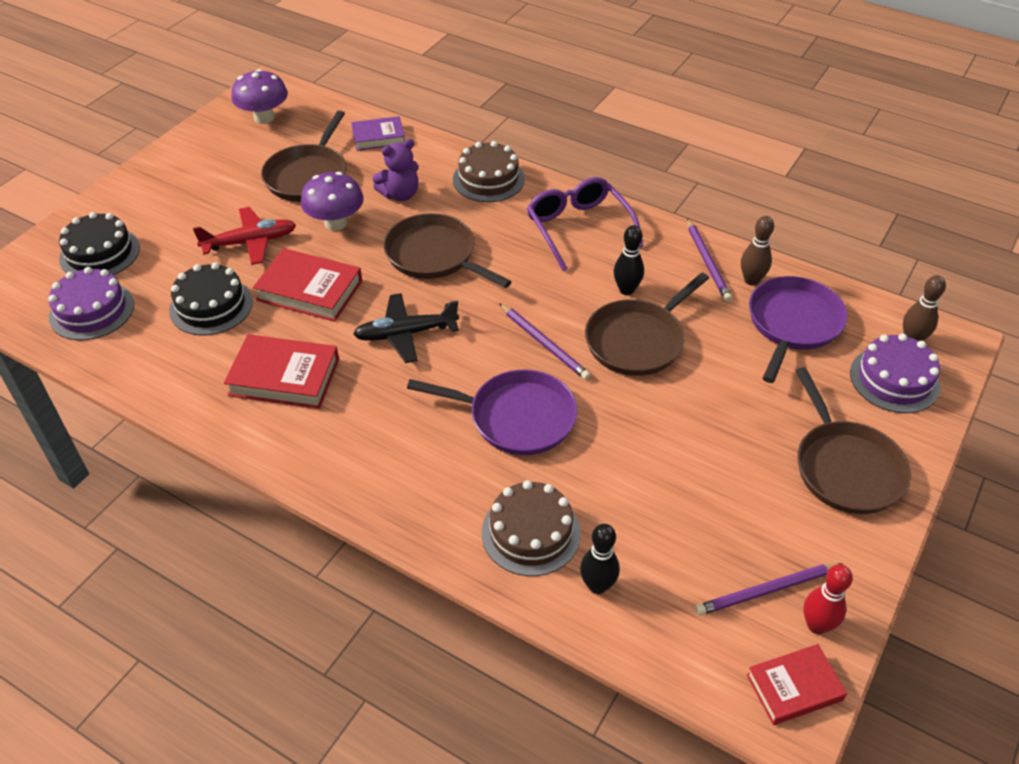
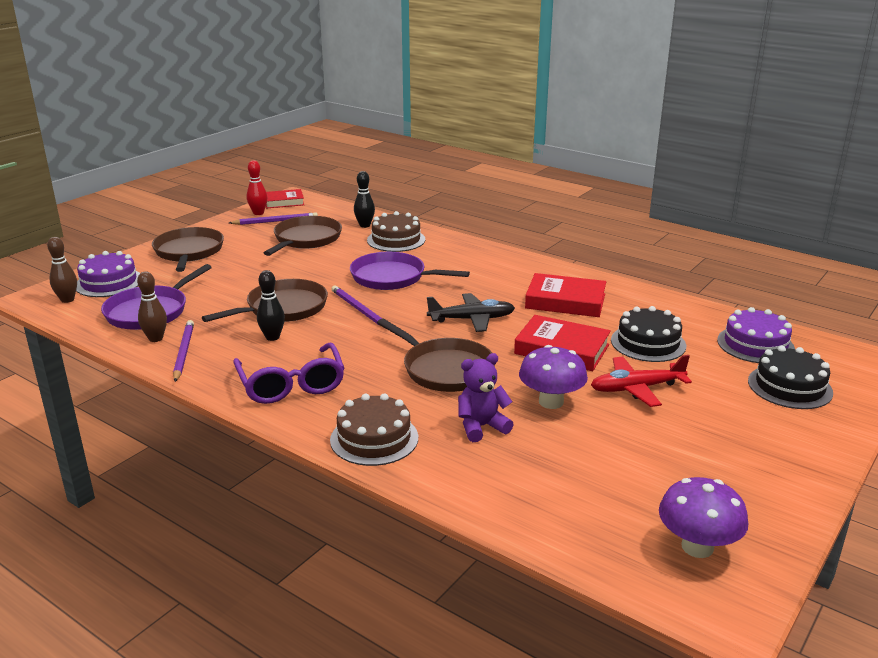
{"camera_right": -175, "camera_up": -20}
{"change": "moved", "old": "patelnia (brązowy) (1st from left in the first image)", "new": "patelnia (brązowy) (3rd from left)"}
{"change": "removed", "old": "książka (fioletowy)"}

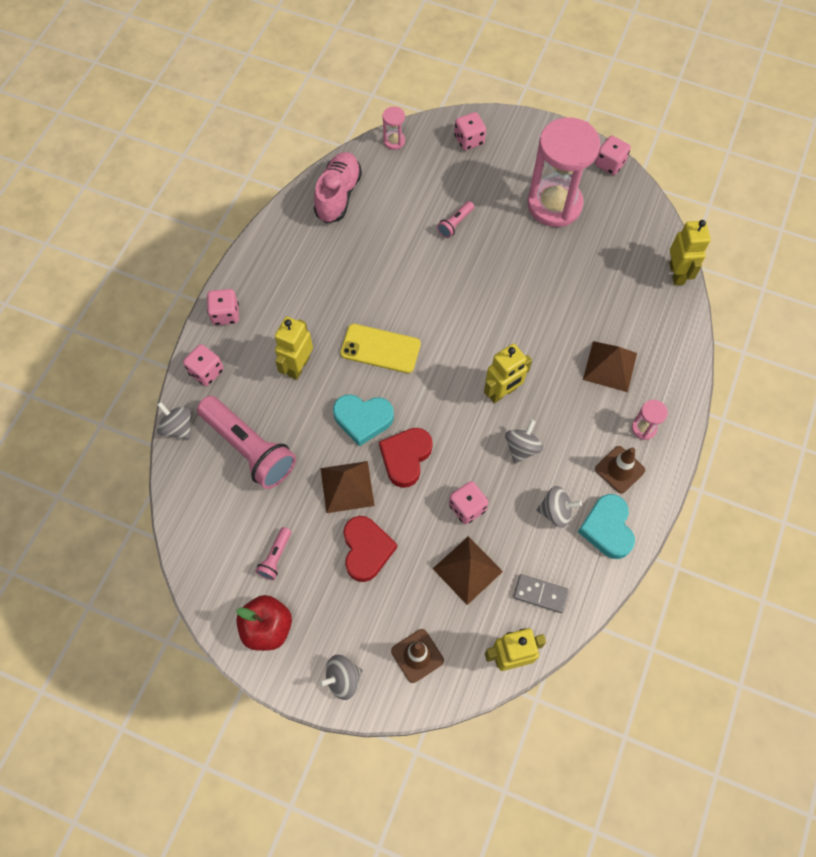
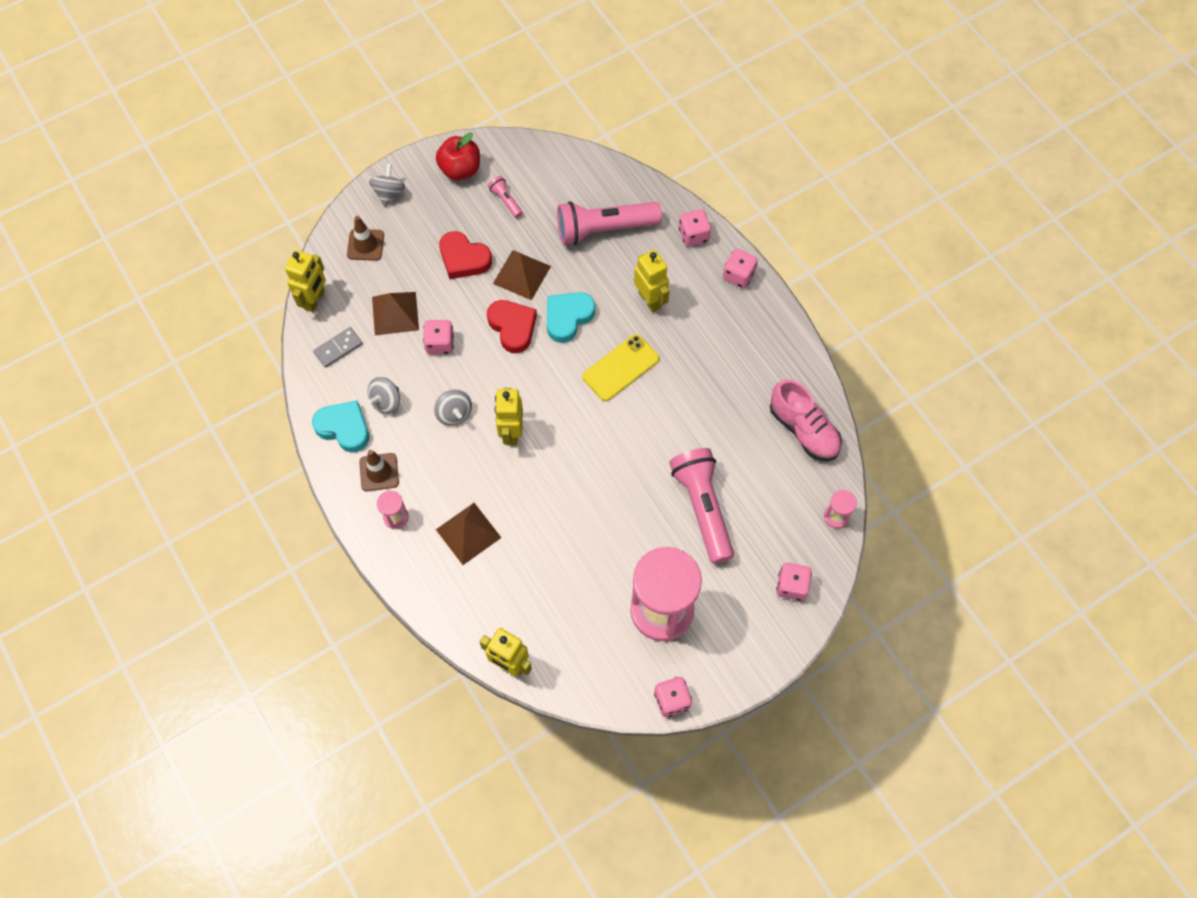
{"camera_right": 125, "camera_up": 0}
{"change": "resized", "old": "latarka (różowy) (3rd from left)", "factor": 2.24}
{"change": "removed", "old": "bączek (szary) (1st from left)"}

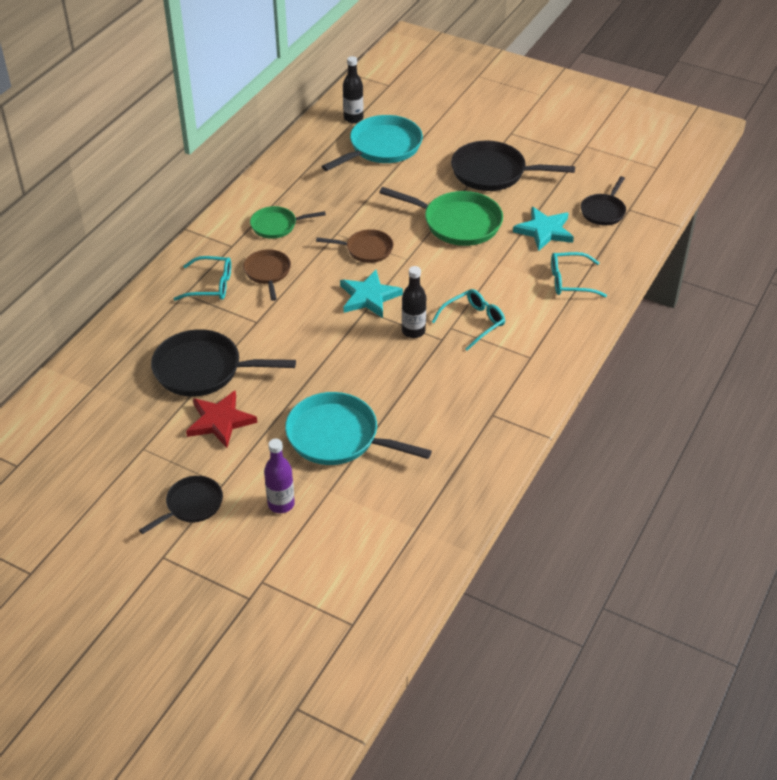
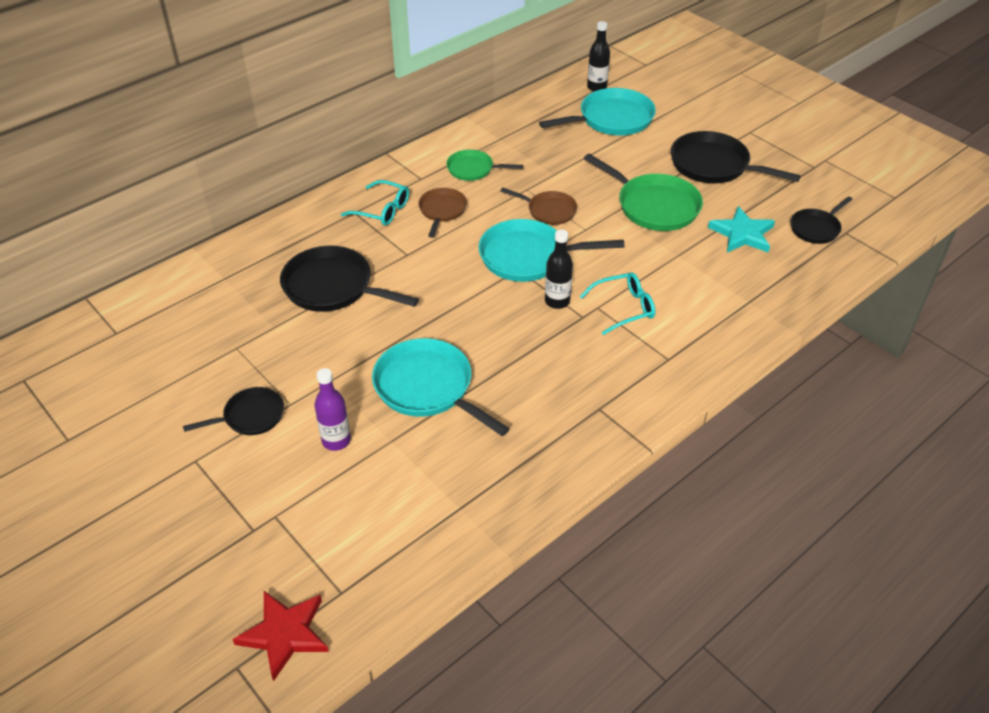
{"camera_right": 20, "camera_up": 0}
{"change": "removed", "old": "okulary (turkusowy) (3rd from left)"}
{"change": "replaced", "old": "gwiazda (turkusowy) (1st from left)", "new": "patelnia (turkusowy) (2nd from left)"}
{"change": "moved", "old": "gwiazda (czerwony)"}

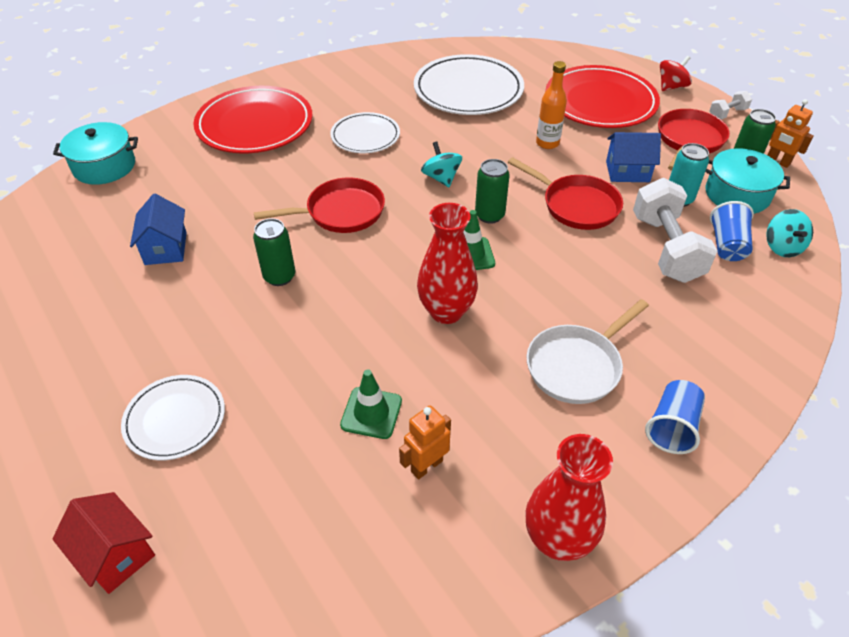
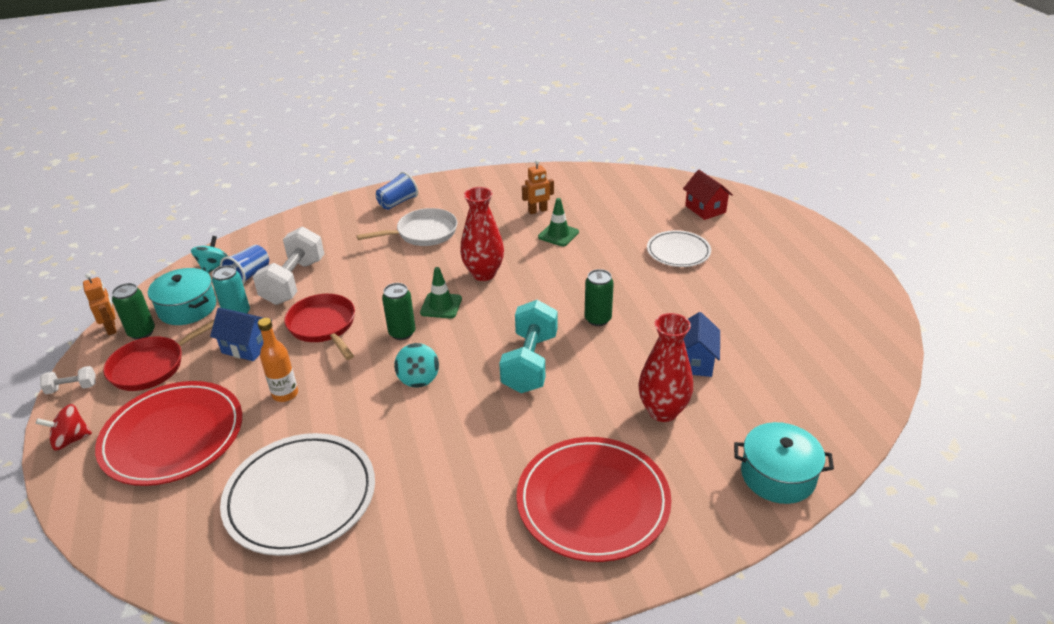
{"camera_right": -160, "camera_up": -10}
{"change": "removed", "old": "talerz (biały) (2nd from left)"}
{"change": "replaced", "old": "patelnia (czerwony) (1st from left)", "new": "hantel (turkusowy)"}
{"change": "moved", "old": "wazon (czerwony) (2nd from left)"}

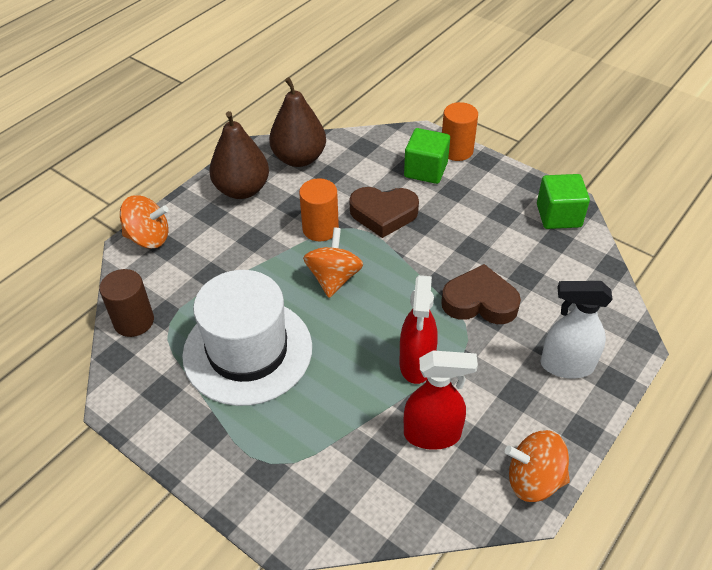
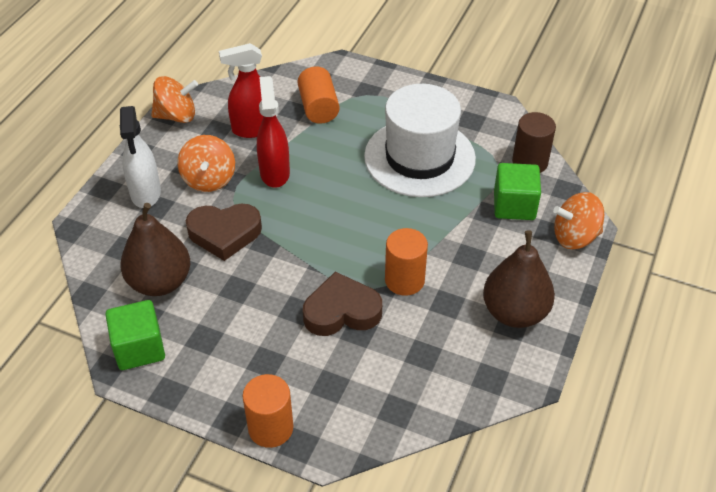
{"camera_right": 165, "camera_up": 0}
{"change": "moved", "old": "gruszka (brązowy) (2nd from left in the first image)", "new": "gruszka (brązowy) (1st from left)"}
{"change": "moved", "old": "sześcian (zielony) (1st from left in the first image)", "new": "sześcian (zielony) (2nd from left)"}
{"change": "moved", "old": "bączek (pomarańczowy) (2nd from left)"}
{"change": "turned", "old": "spryskiwacz (biały)", "degrees": 90}
{"change": "added", "new": "walec (pomarańczowy) (2nd from left)"}

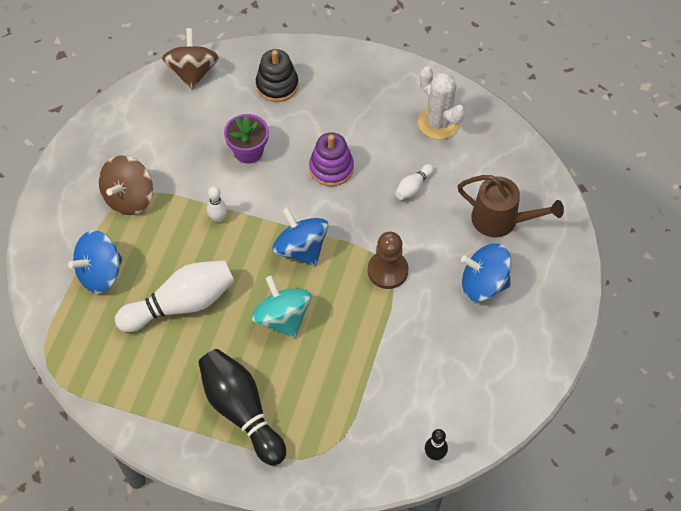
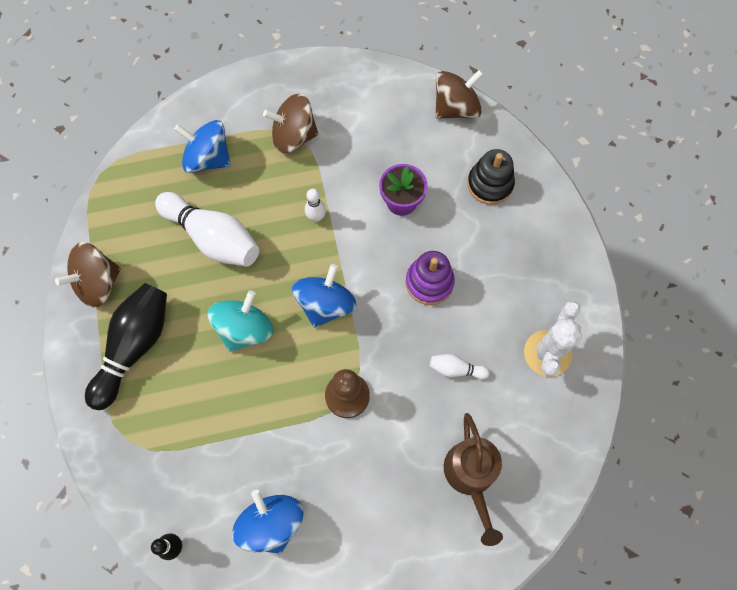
{"camera_right": 60, "camera_up": 10}
{"change": "moved", "old": "bączek (niebieski) (3rd from left in the first image)", "new": "bączek (niebieski) (2nd from left)"}
{"change": "added", "new": "bączek (brązowy) (1st from left)"}

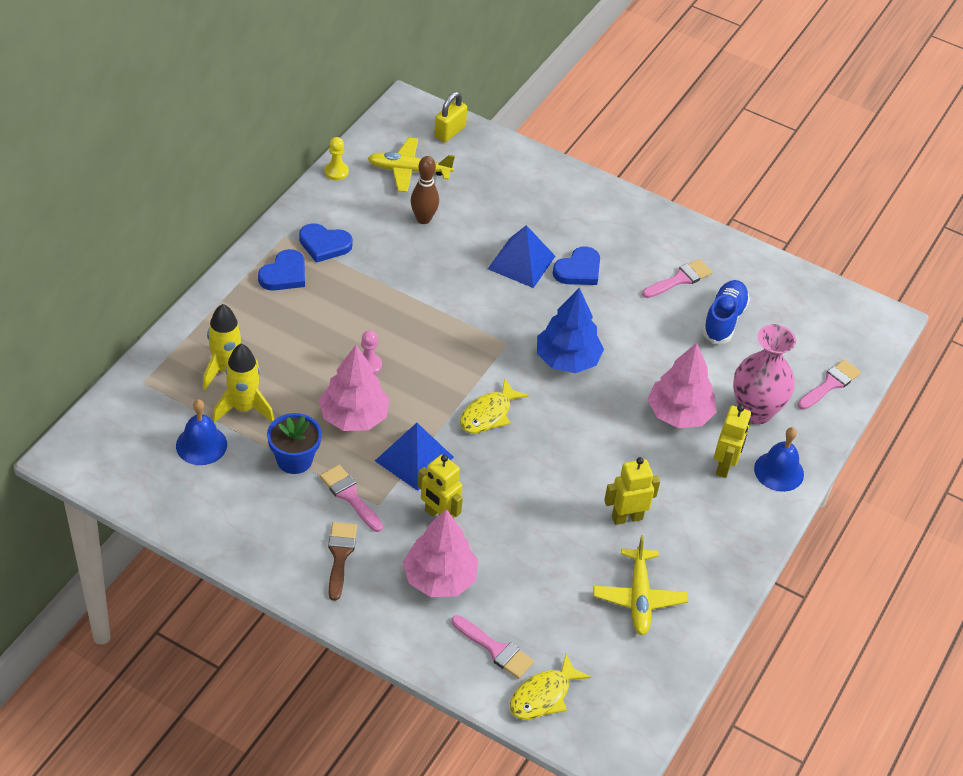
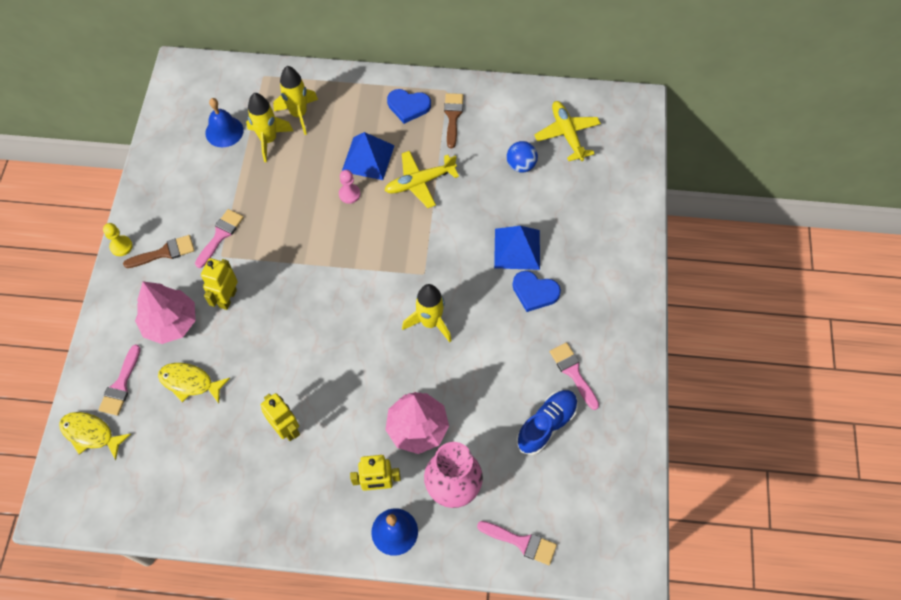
{"camera_right": 70, "camera_up": 15}
{"change": "removed", "old": "kłódka (żółty)"}
{"change": "moved", "old": "pionek (żółty)"}
{"change": "replaced", "old": "kręgiel (brązowy)", "new": "piłka (niebieski)"}
{"change": "replaced", "old": "serce (niebieski) (2nd from left)", "new": "pędzel (brązowy) (2nd from left)"}
{"change": "turned", "old": "pędzel (różowy) (3rd from left in the first image)", "degrees": -150}
{"change": "turned", "old": "but (niebieski)", "degrees": -45}
{"change": "replaced", "old": "drzewko (niebieski)", "new": "rakieta (żółty) (3rd from left)"}
{"change": "removed", "old": "drzewko (różowy) (1st from left)"}
{"change": "moved", "old": "ryba (żółty) (1st from left in the first image)", "new": "ryba (żółty) (2nd from left)"}
{"change": "removed", "old": "doniczka (niebieski)"}
{"change": "moved", "old": "piramida (niebieski) (1st from left)"}
{"change": "moved", "old": "samolot (żółty) (2nd from left in the first image)", "new": "samolot (żółty) (1st from left)"}

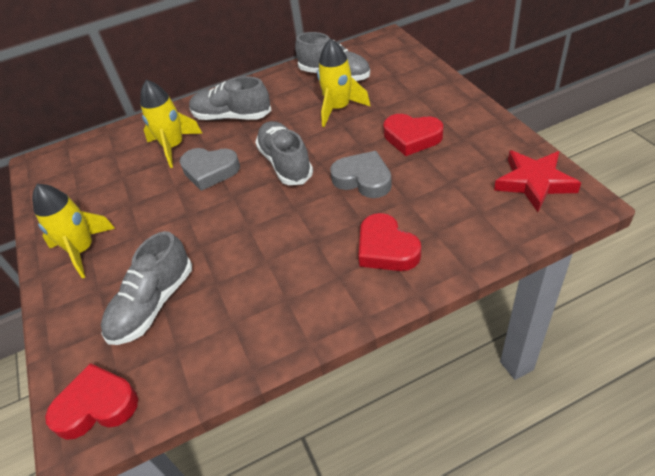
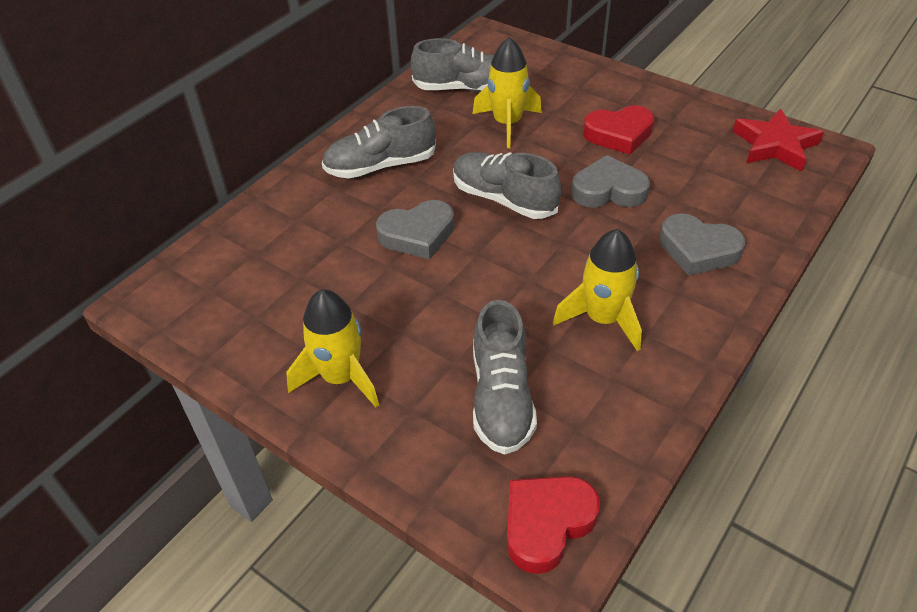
{"camera_right": -35, "camera_up": 0}
{"change": "moved", "old": "rakieta (żółty) (2nd from left in the first image)", "new": "rakieta (żółty) (3rd from left)"}
{"change": "recoloured", "old": "serce (czerwony) (2nd from left)", "new": "serce (szary) (3rd from left)"}

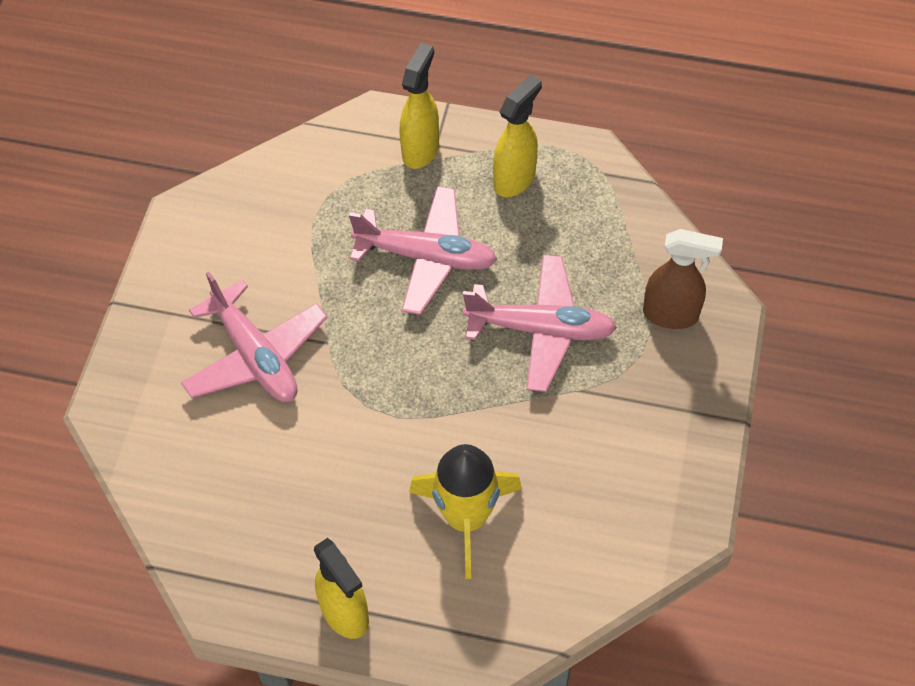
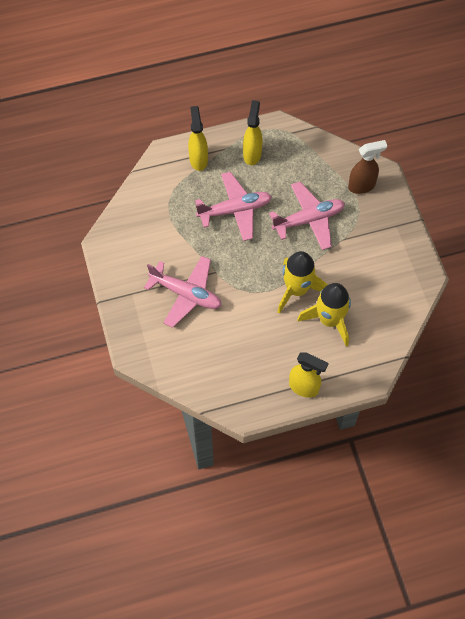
{"camera_right": -30, "camera_up": 5}
{"change": "added", "new": "rakieta (żółty) (1st from left)"}

